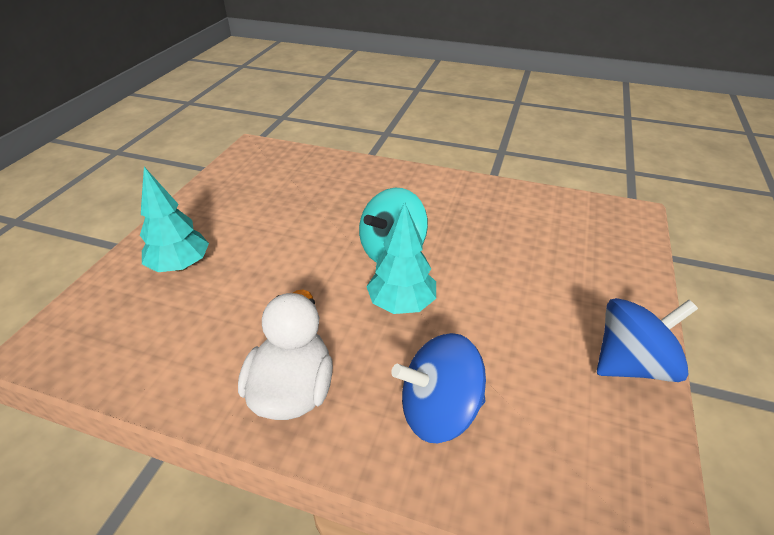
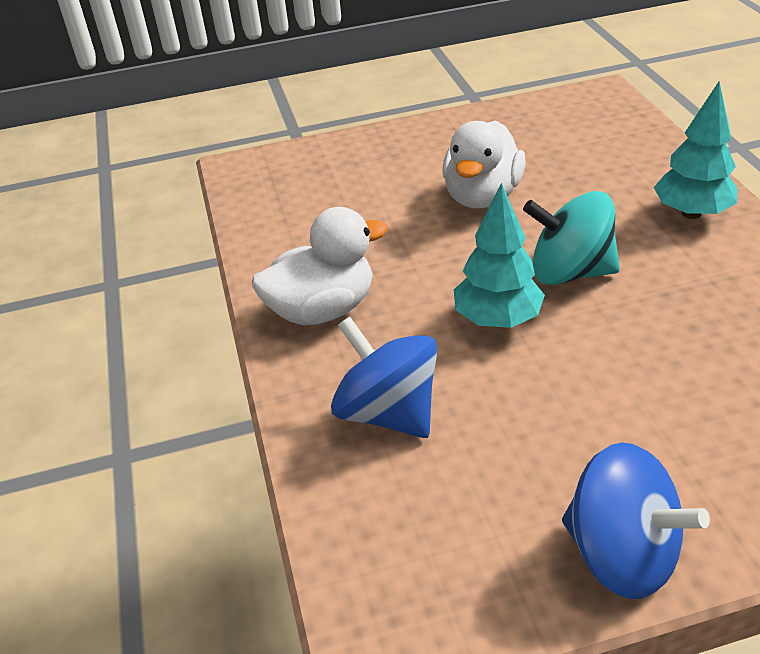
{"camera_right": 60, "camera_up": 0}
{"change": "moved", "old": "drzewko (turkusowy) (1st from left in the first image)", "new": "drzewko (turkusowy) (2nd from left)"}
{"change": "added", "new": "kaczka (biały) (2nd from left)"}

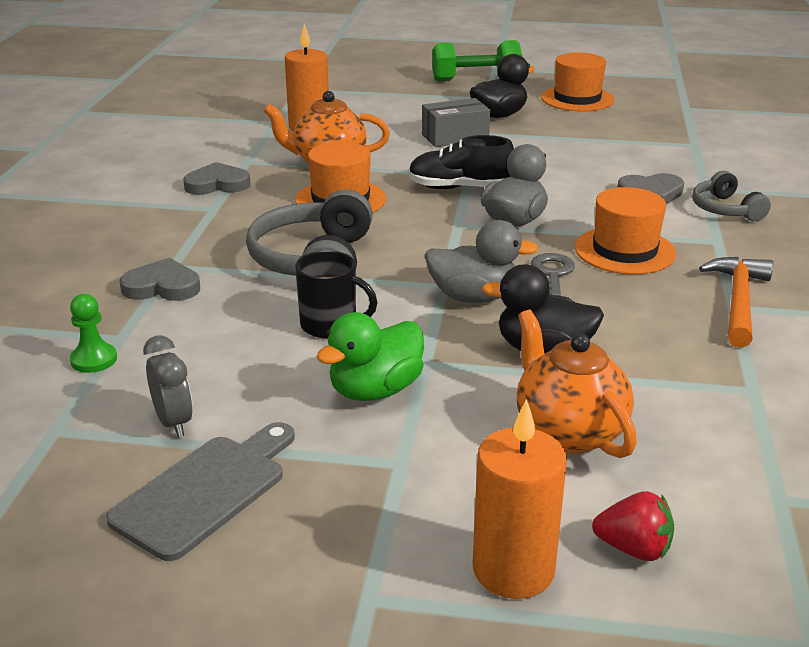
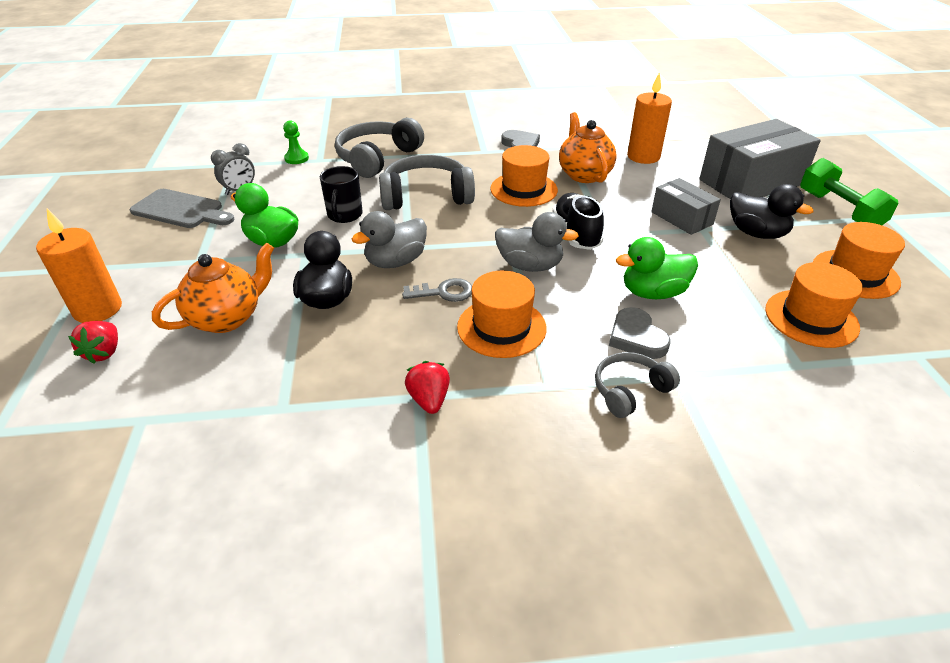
{"camera_right": 75, "camera_up": 10}
{"change": "turned", "old": "kaczka (szary) (1st from left)", "degrees": 60}
{"change": "replaced", "old": "młotek (pomarańczowy)", "new": "truskawka (czerwony) (2nd from left)"}
{"change": "replaced", "old": "serce (szary) (1st from left)", "new": "słuchawki (szary) (1st from left)"}
{"change": "added", "new": "pudełko (szary) (2nd from left)"}
{"change": "added", "new": "kaczka (zielony) (2nd from left)"}
{"change": "added", "new": "kapelusz (pomarańczowy) (3rd from left)"}

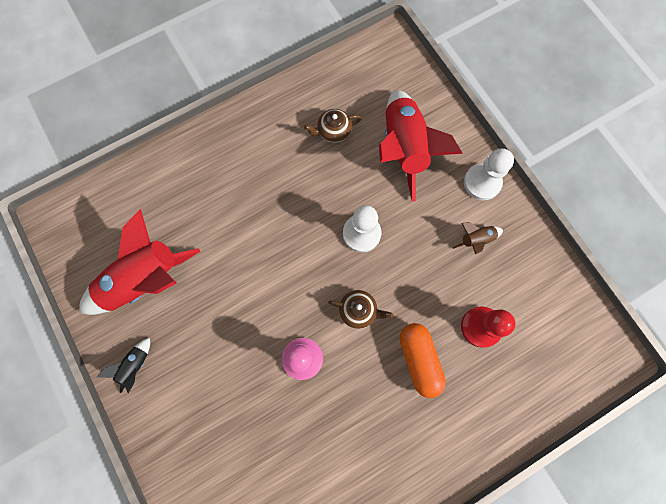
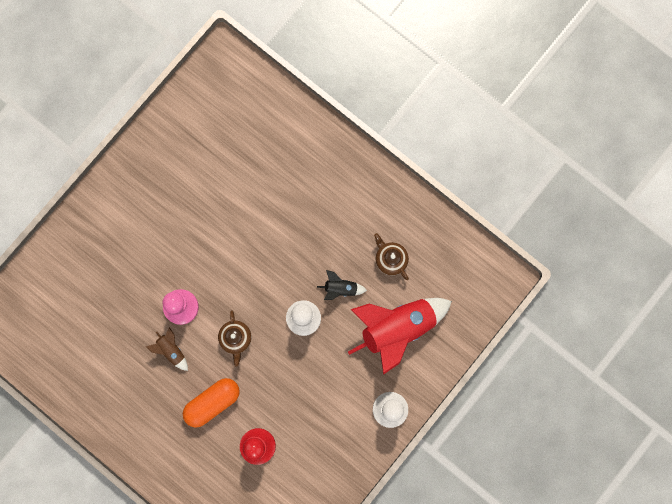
{"camera_right": 70, "camera_up": 5}
{"change": "removed", "old": "rakieta (czerwony) (1st from left)"}
{"change": "moved", "old": "rakieta (brązowy)"}
{"change": "moved", "old": "rakieta (czarny)"}

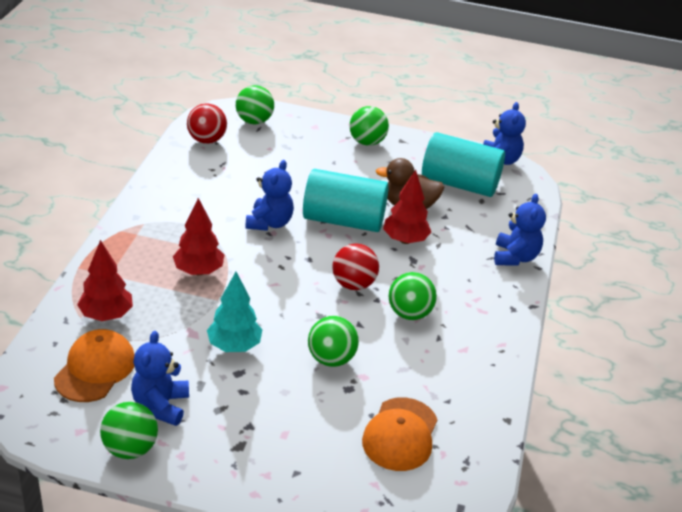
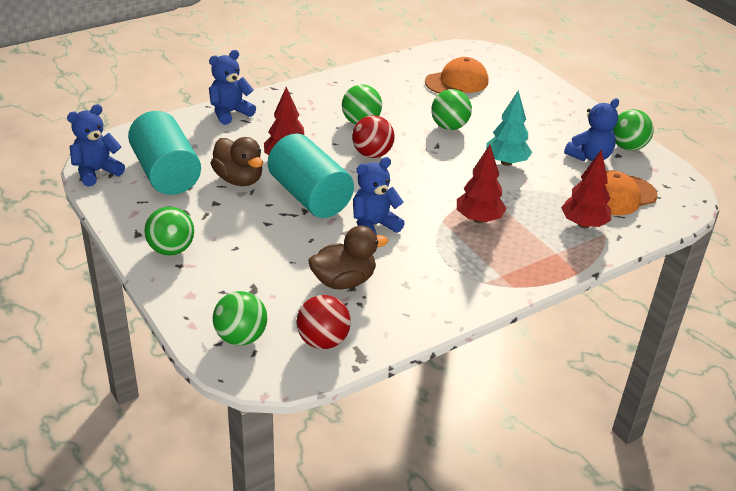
{"camera_right": -135, "camera_up": 0}
{"change": "added", "new": "kaczka (brązowy) (2nd from left)"}

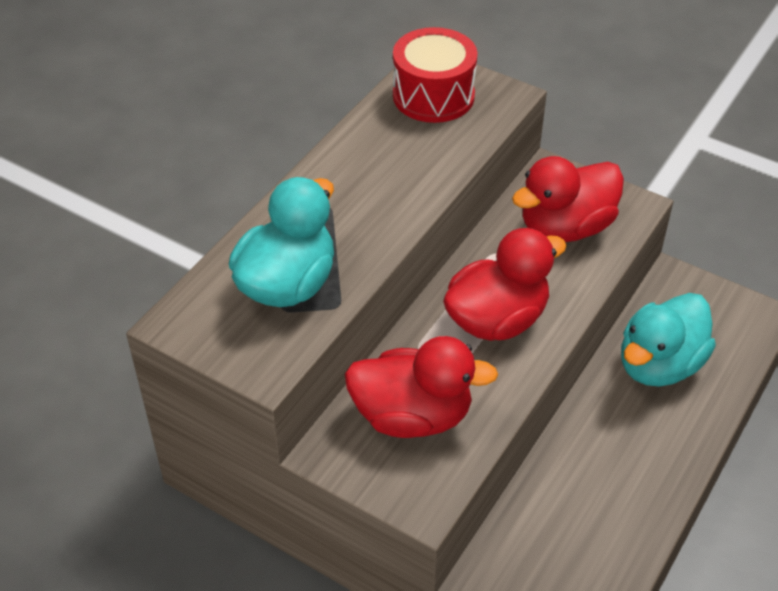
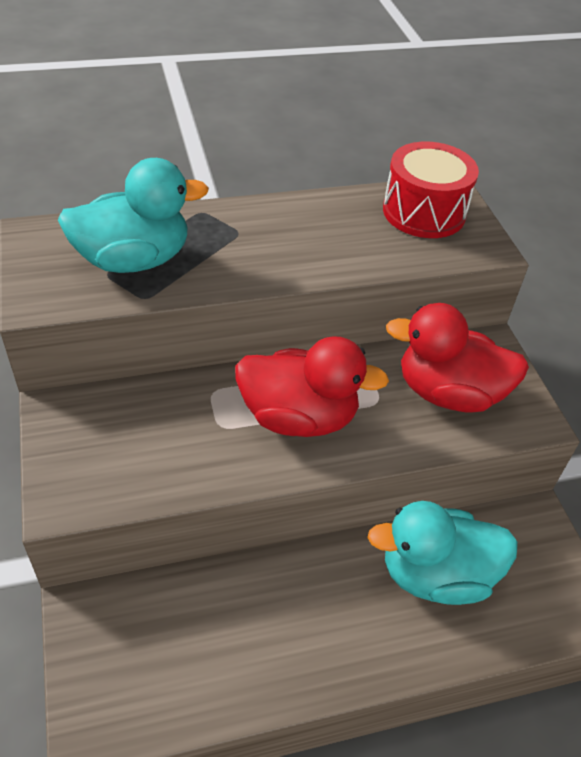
{"camera_right": 40, "camera_up": 0}
{"change": "removed", "old": "kaczka (czerwony) (1st from left)"}

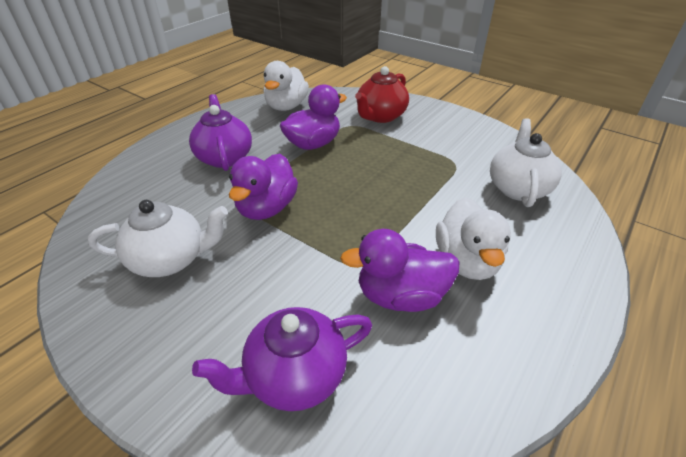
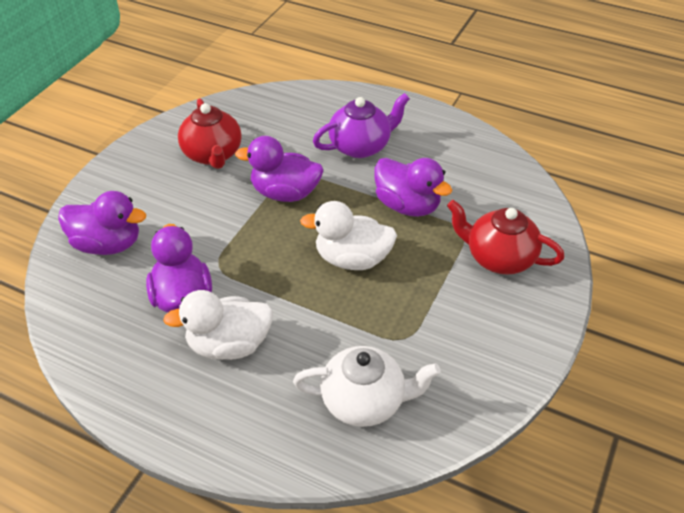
{"camera_right": 80, "camera_up": 5}
{"change": "moved", "old": "kaczka (biały) (1st from left in the first image)", "new": "kaczka (biały) (2nd from left)"}
{"change": "recoloured", "old": "imbryk (biały) (1st from left)", "new": "imbryk (czerwony) (1st from left)"}
{"change": "replaced", "old": "imbryk (fioletowy) (2nd from left)", "new": "kaczka (fioletowy) (1st from left)"}

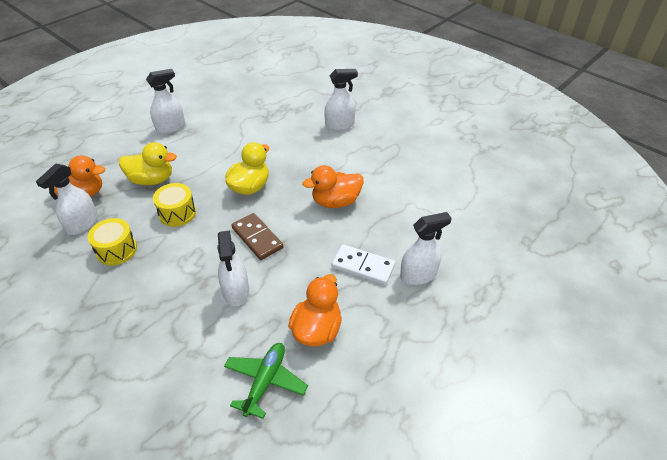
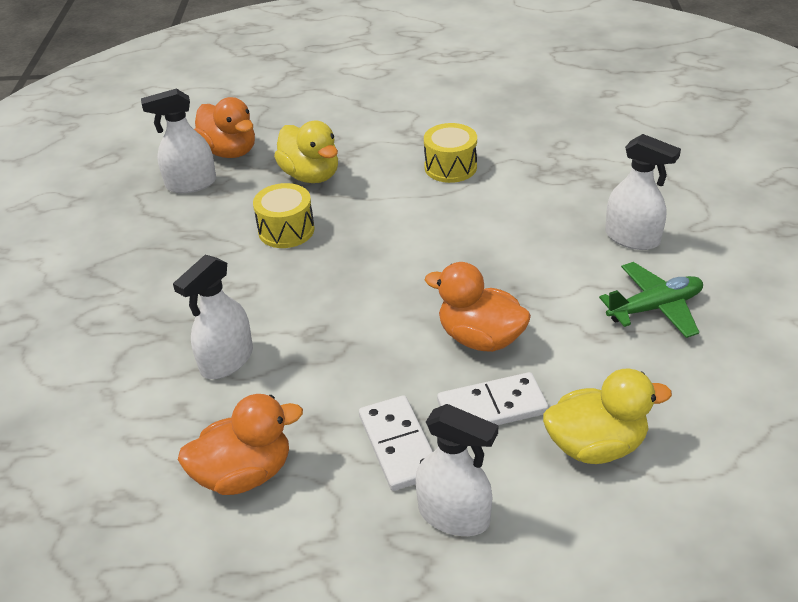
{"camera_right": 50, "camera_up": -5}
{"change": "removed", "old": "spryskiwacz (biały) (2nd from left)"}
{"change": "moved", "old": "kaczka (żółty) (2nd from left)"}
{"change": "removed", "old": "kostka domina (brązowy)"}
{"change": "moved", "old": "bęben (żółty) (1st from left in the first image)", "new": "bęben (żółty) (2nd from left)"}
{"change": "moved", "old": "samolot (zielony)"}
{"change": "added", "new": "kostka domina (biały) (2nd from left)"}

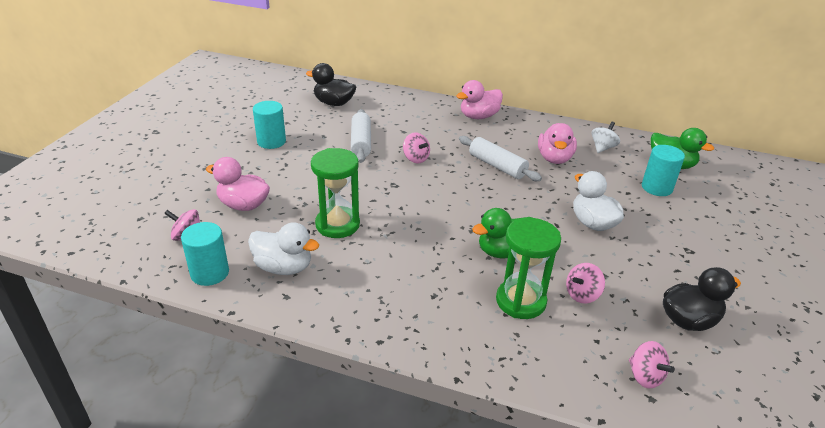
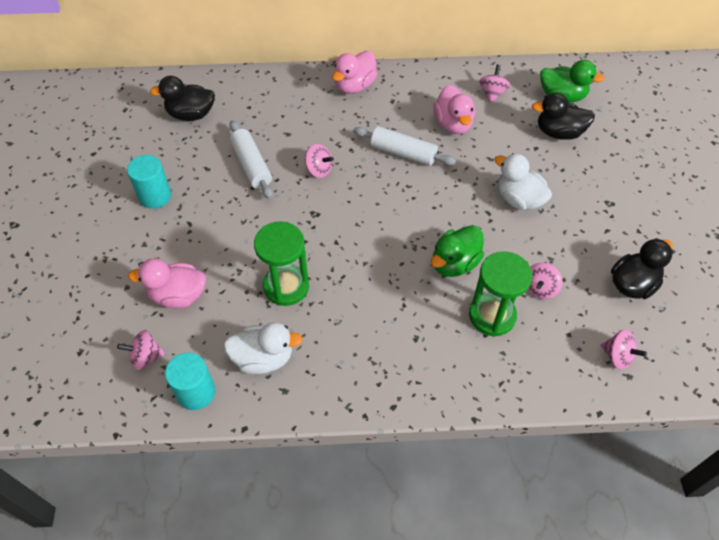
{"camera_right": -20, "camera_up": 20}
{"change": "recoloured", "old": "bączek (biały)", "new": "bączek (różowy) (3rd from left)"}
{"change": "replaced", "old": "walec (turkusowy) (3rd from left)", "new": "kaczka (czarny) (2nd from left)"}

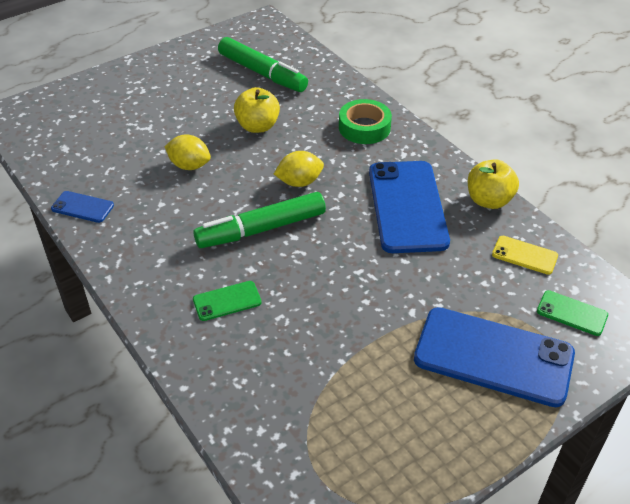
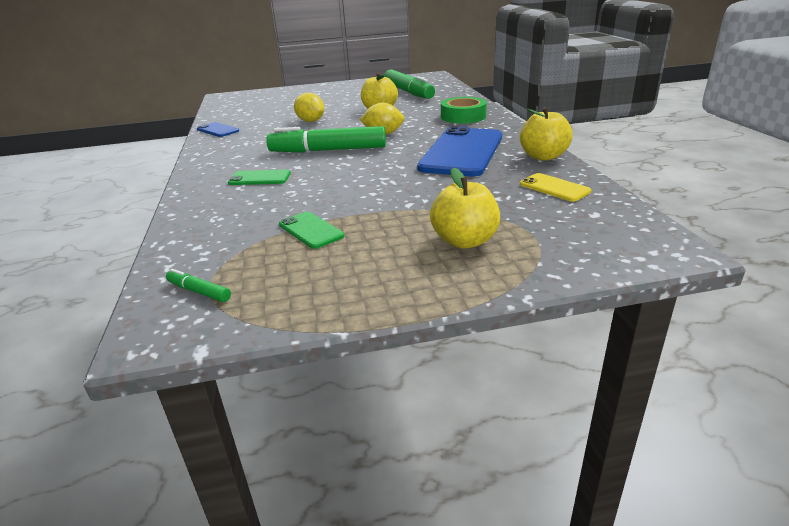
{"camera_right": 25, "camera_up": -15}
{"change": "moved", "old": "telefon (zielony) (2nd from left)"}
{"change": "replaced", "old": "telefon (niebieski) (3rd from left)", "new": "jabłko (żółty) (2nd from left)"}
{"change": "added", "new": "flamaster (zielony) (1st from left)"}

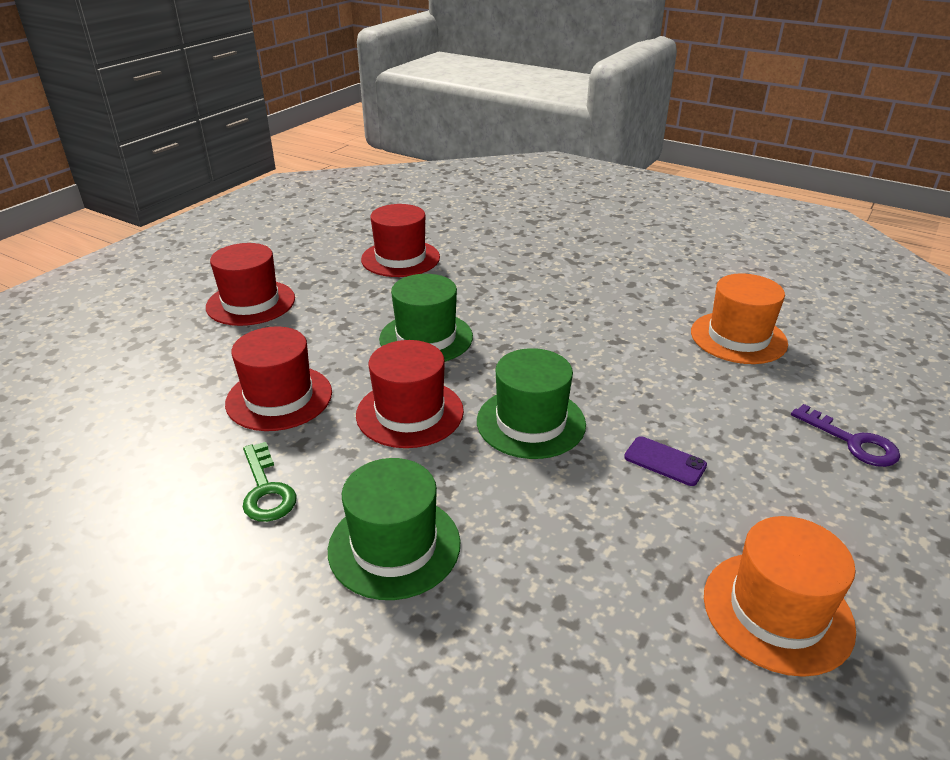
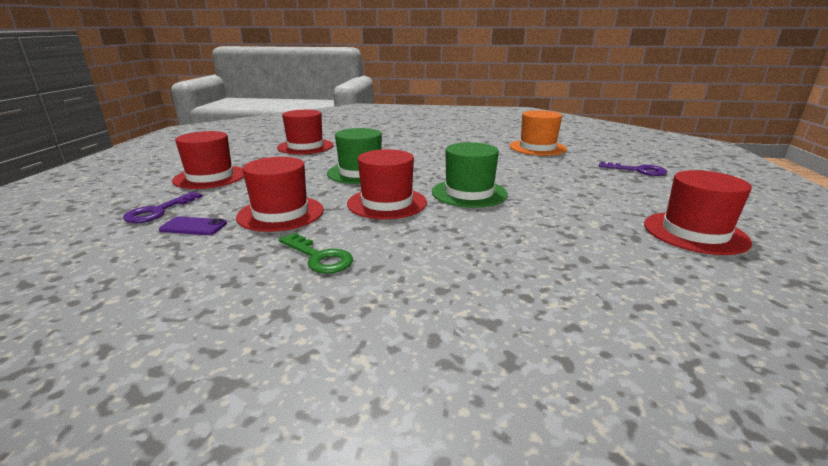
{"camera_right": -25, "camera_up": -10}
{"change": "moved", "old": "telefon (fioletowy)"}
{"change": "removed", "old": "kapelusz (zielony) (1st from left)"}
{"change": "recoloured", "old": "kapelusz (pomarańczowy) (2nd from left)", "new": "kapelusz (czerwony) (5th from left)"}
{"change": "added", "new": "klucz (fioletowy) (1st from left)"}

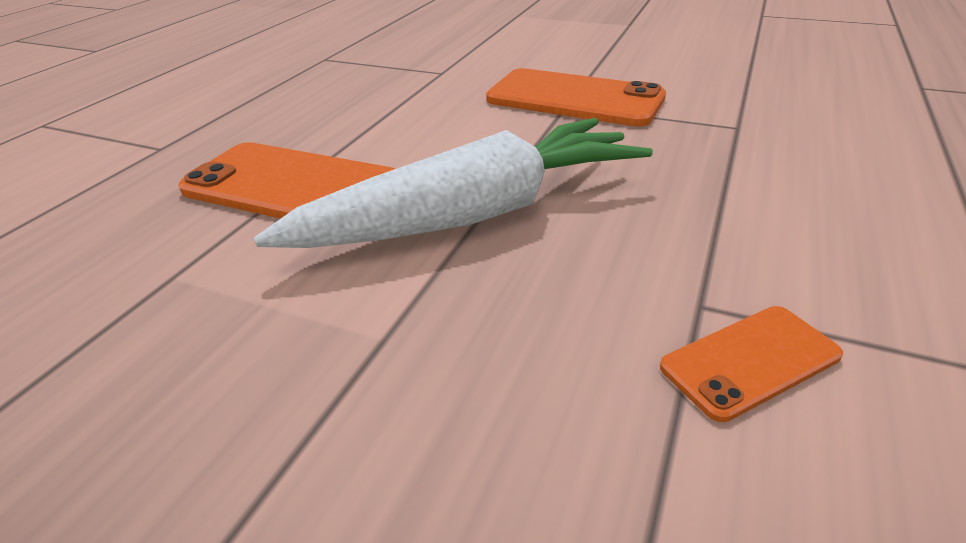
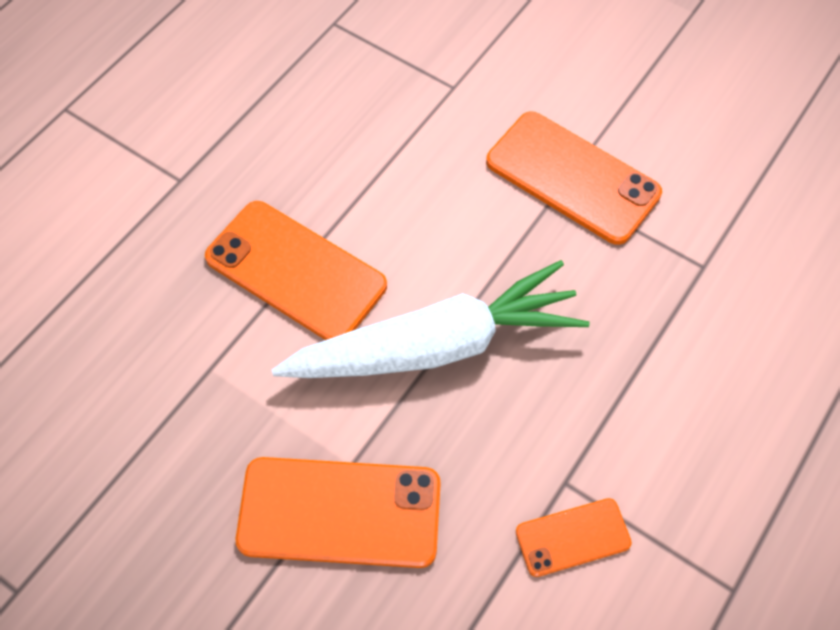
{"camera_right": 10, "camera_up": 25}
{"change": "added", "new": "telefon (pomarańczowy) (2nd from left)"}

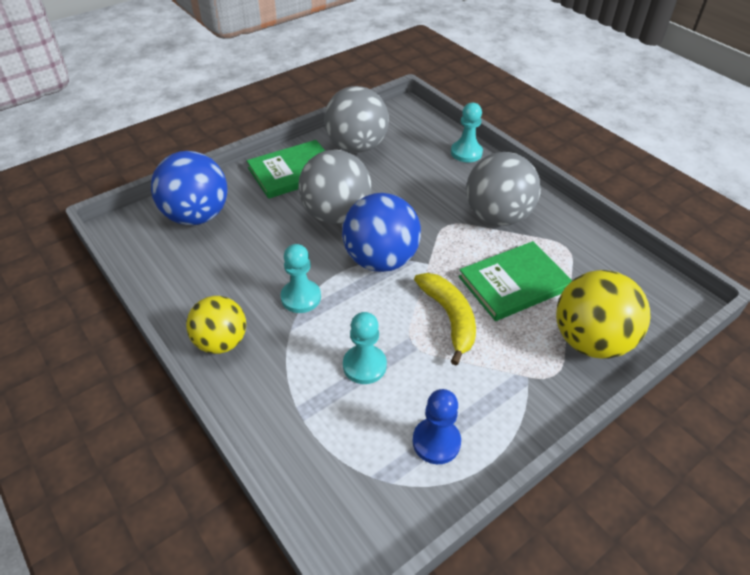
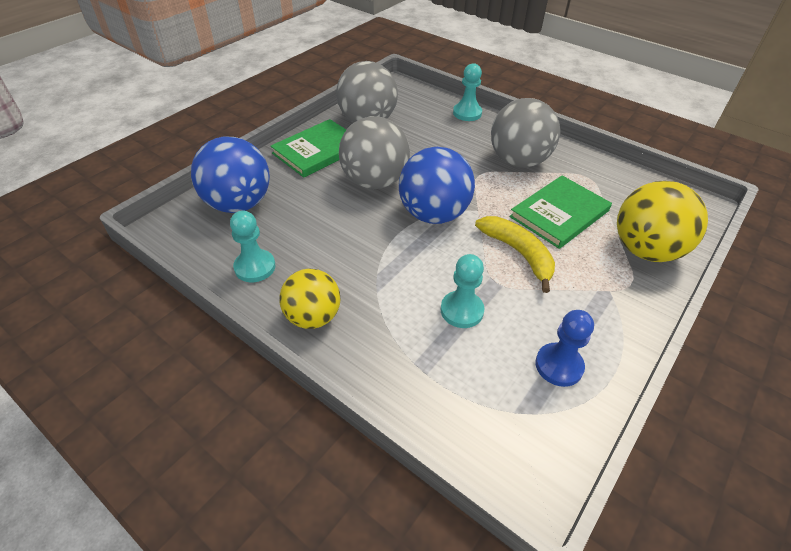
{"camera_right": -15, "camera_up": 0}
{"change": "moved", "old": "pionek (turkusowy) (1st from left)"}

